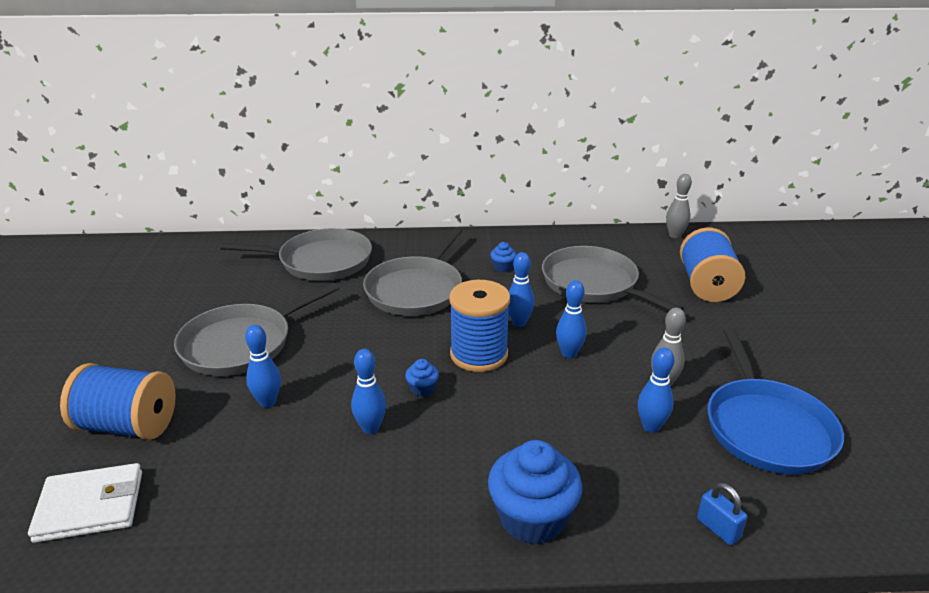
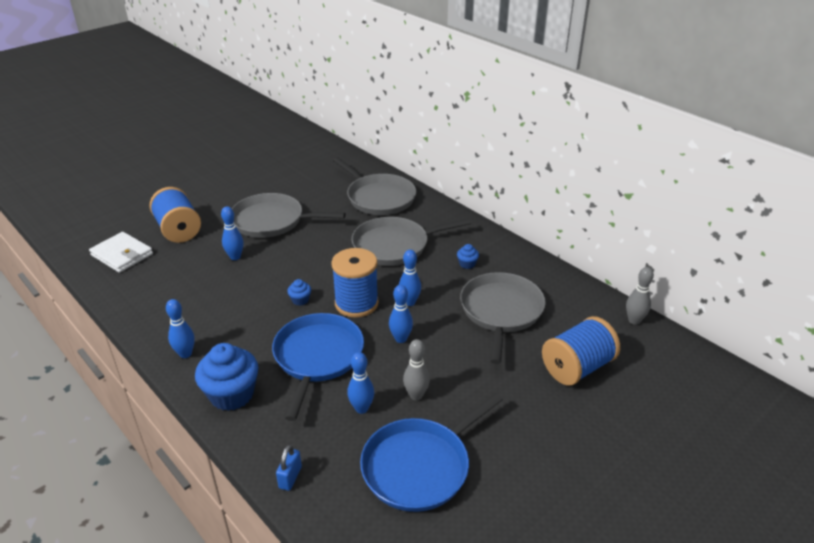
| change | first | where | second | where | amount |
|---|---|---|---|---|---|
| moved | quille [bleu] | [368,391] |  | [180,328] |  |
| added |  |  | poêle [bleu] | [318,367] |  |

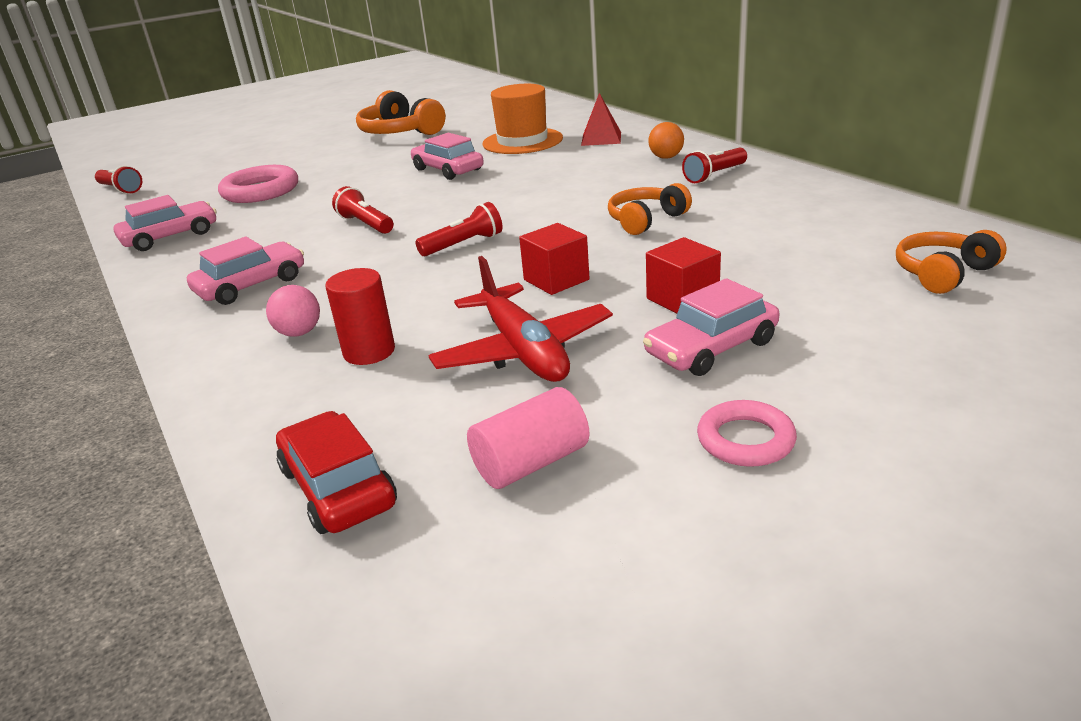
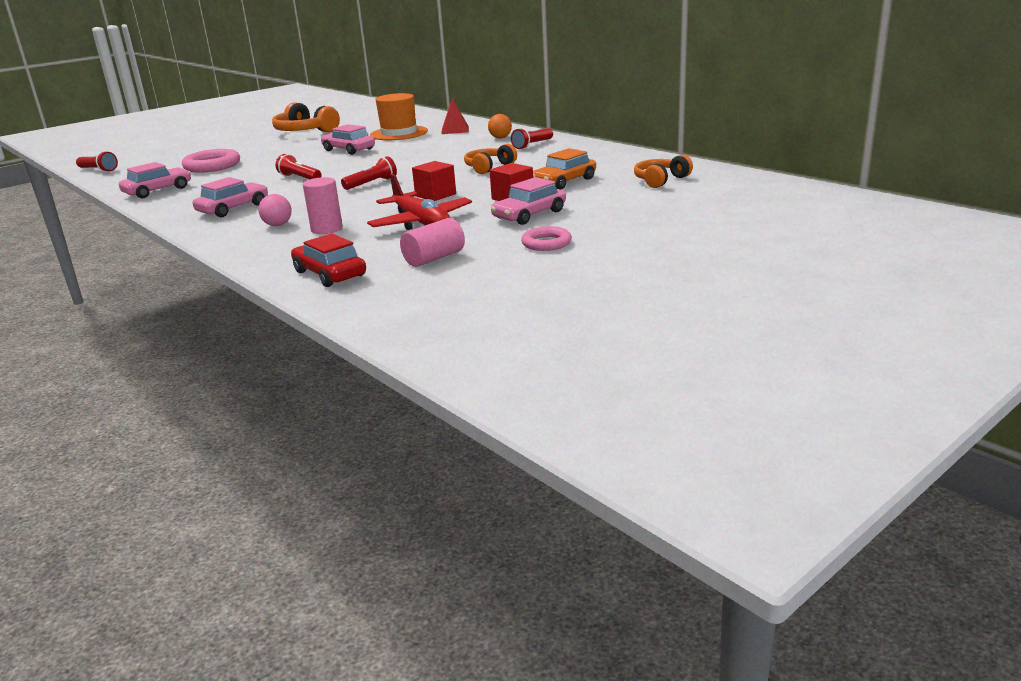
| change | first | where | second | where | amount |
|---|---|---|---|---|---|
| recoloured | cylindre [rouge] | [360,316] | cylindre [rose] | [323,205] |  |
| added |  |  | voiture [orange] | [564,169] |  |

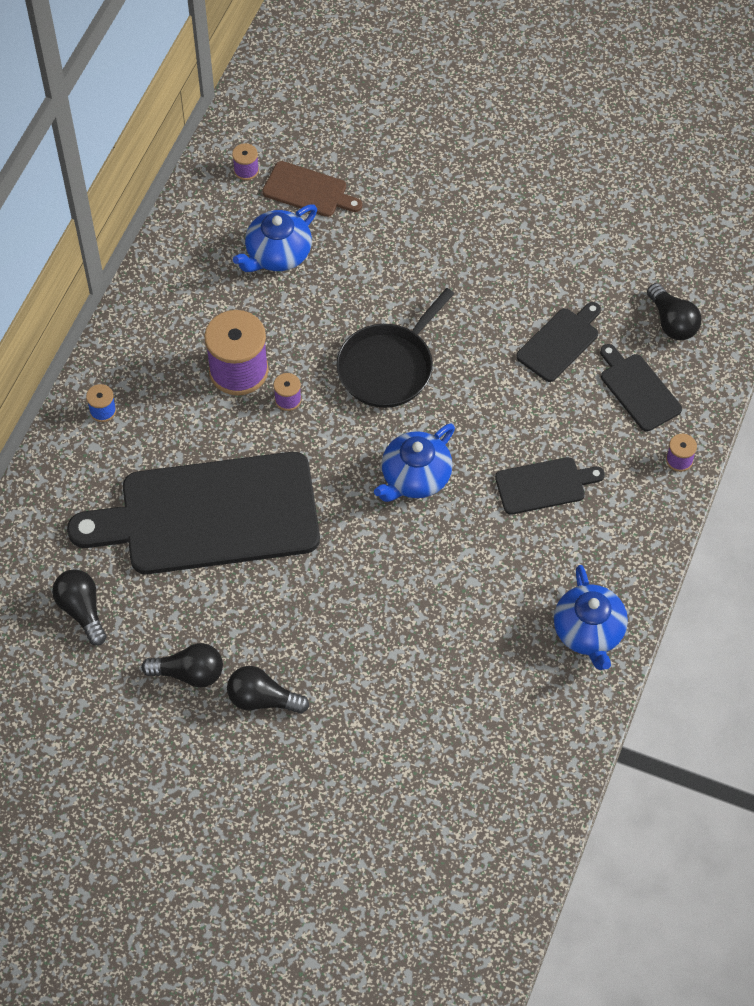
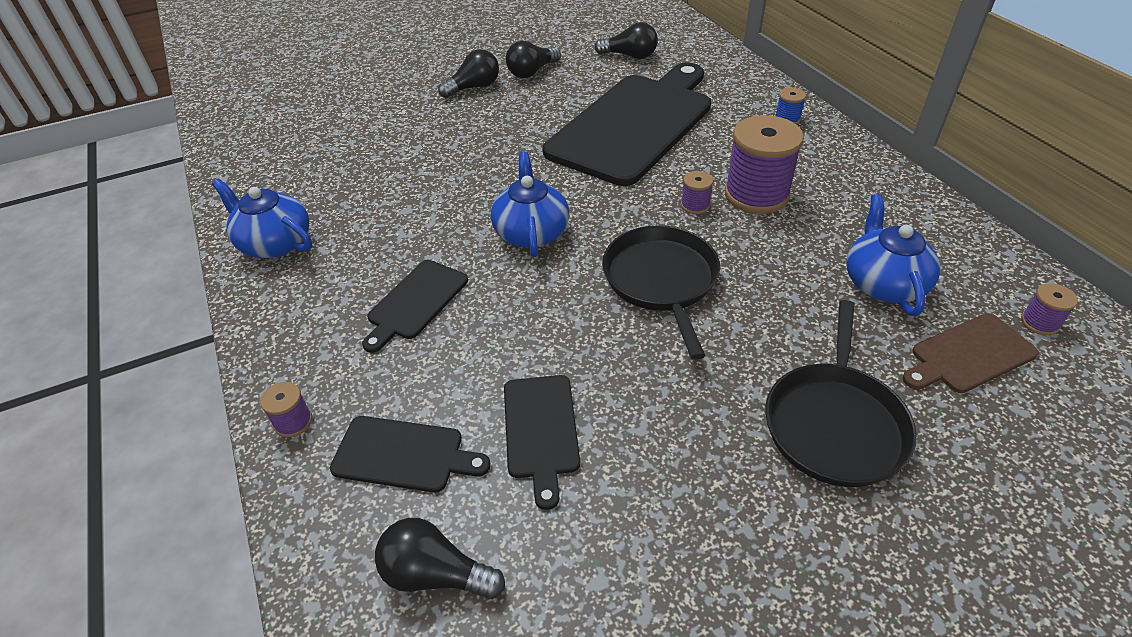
| change | first | where | second | where | amount |
|---|---|---|---|---|---|
| added |  |  | poêle [noir] | [841,393] |  |

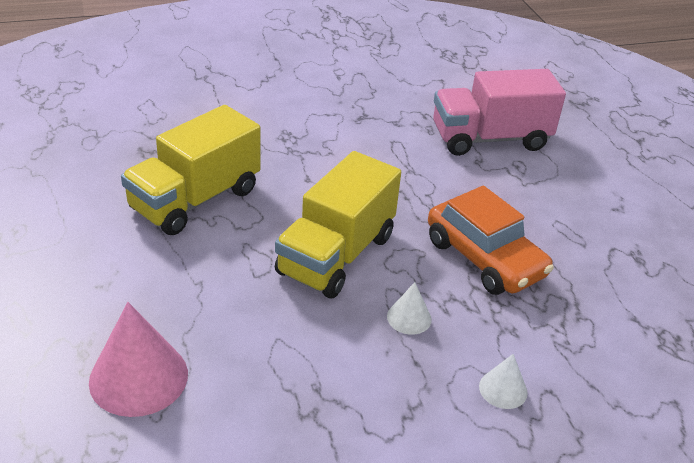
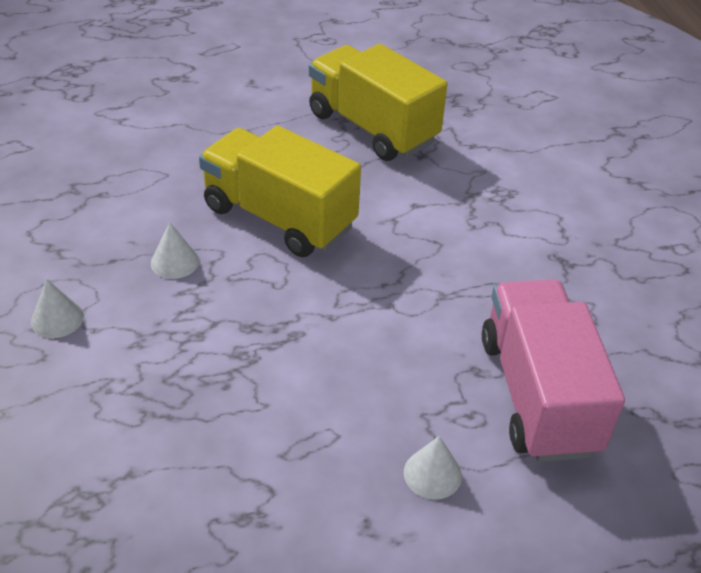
| change | first | where | second | where | amount |
|---|---|---|---|---|---|
| added |  |  | cône [blanc] | [433,468] |  |
| removed | cône [rose] | [138,359] |  |  |  |
| removed | voiture [orange] | [491,240] |  |  |  |

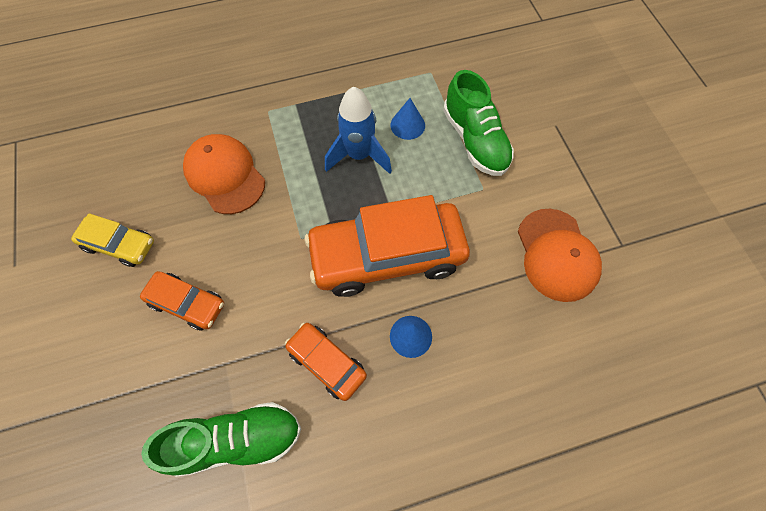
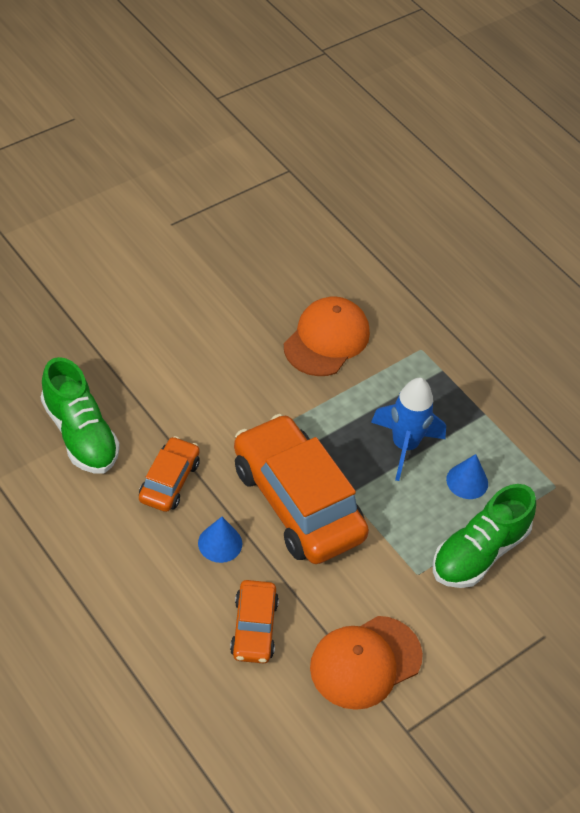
| change | first | where | second | where | amount |
|---|---|---|---|---|---|
| moved | voiture [orange] | [182,301] |  | [254,621] |  |
| removed | voiture [jaune] | [112,240] |  |  |  |

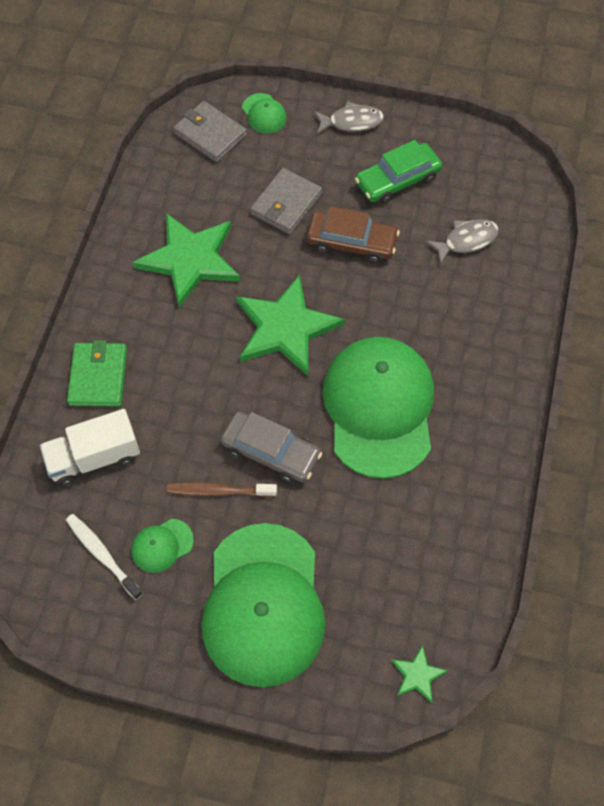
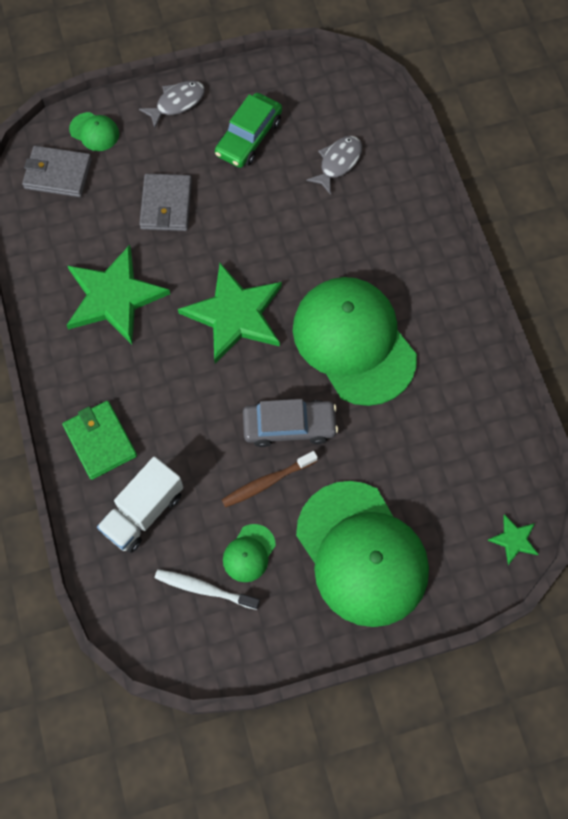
| change | first | where | second | where | amount |
|---|---|---|---|---|---|
| removed | voiture [marron] | [353,234] |  |  |  |

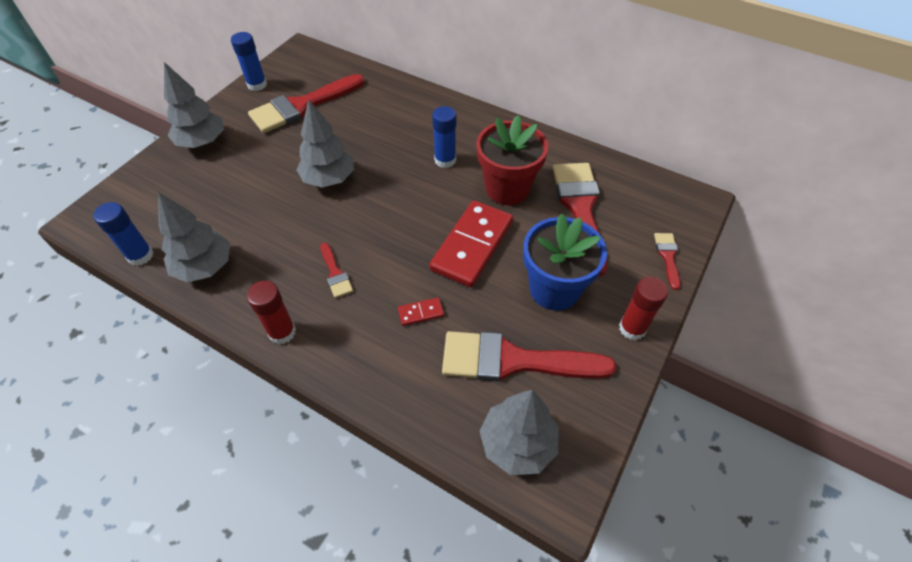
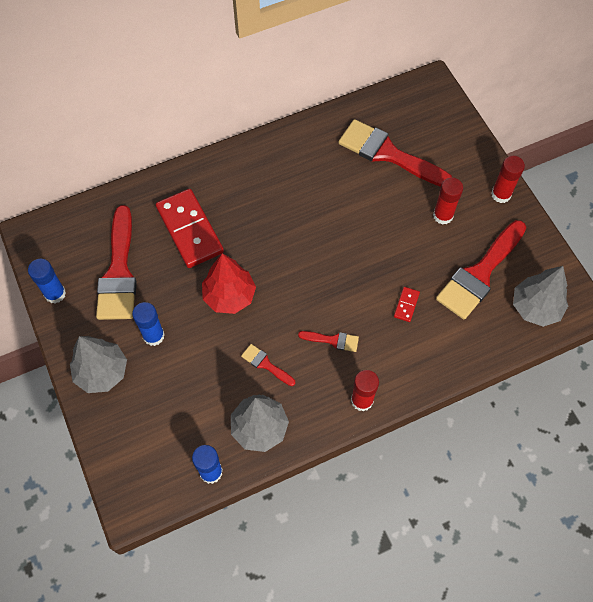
| change | first | where | second | where | amount |
|---|---|---|---|---|---|
| moved | bâton de colle [bleu] | [444,137] |  | [148,324] |  |
| moved | domino [rouge] | [471,243] |  | [190,228] |  |
| recoloured | arbre [gris] | [325,143] | arbre [rouge] | [229,283] |  |
| moved | pinceau [rouge] | [667,261] |  | [268,365] |  |
| replaced | pot de fleurs [bleu] | [565,262] | bâton de colle [rouge] | [448,201] |  |
| removed | pot de fleurs [rouge] | [512,160] |  |  |  |

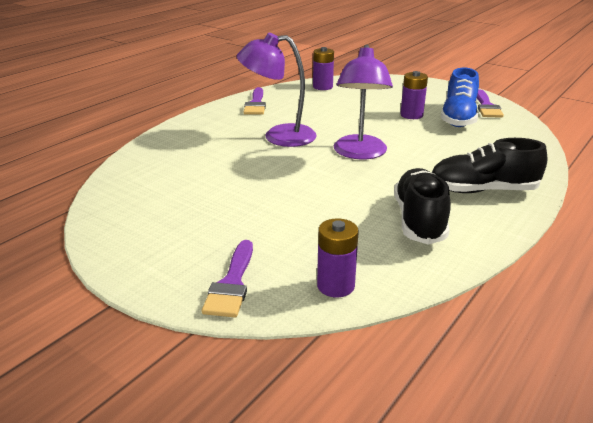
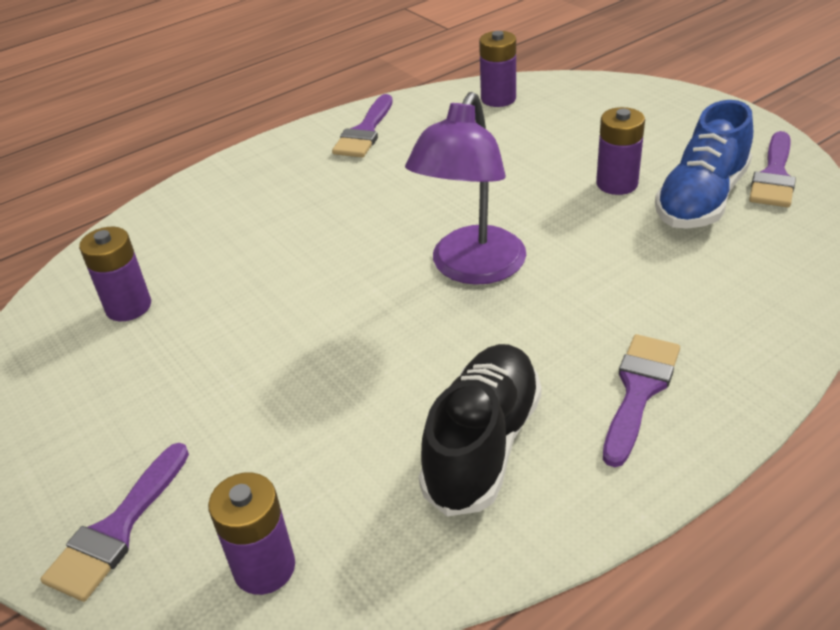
| change | first | where | second | where | amount |
|---|---|---|---|---|---|
| added |  |  | pile [violet] | [115,274] |  |
| replaced | chaussure [noir] | [489,165] | pinceau [violet] | [641,400] |  |
| removed | lampe [violet] | [277,90] |  |  |  |

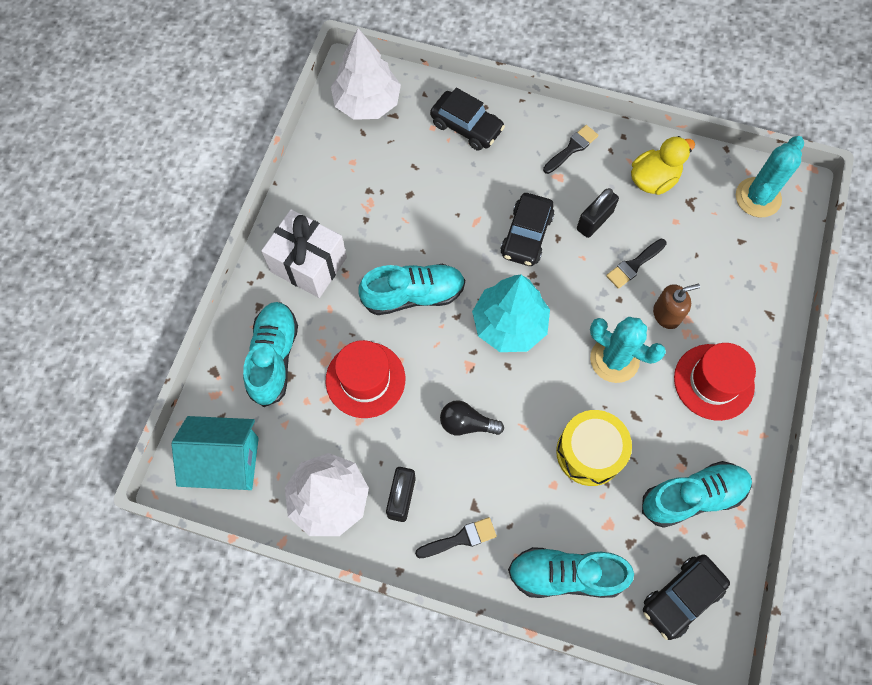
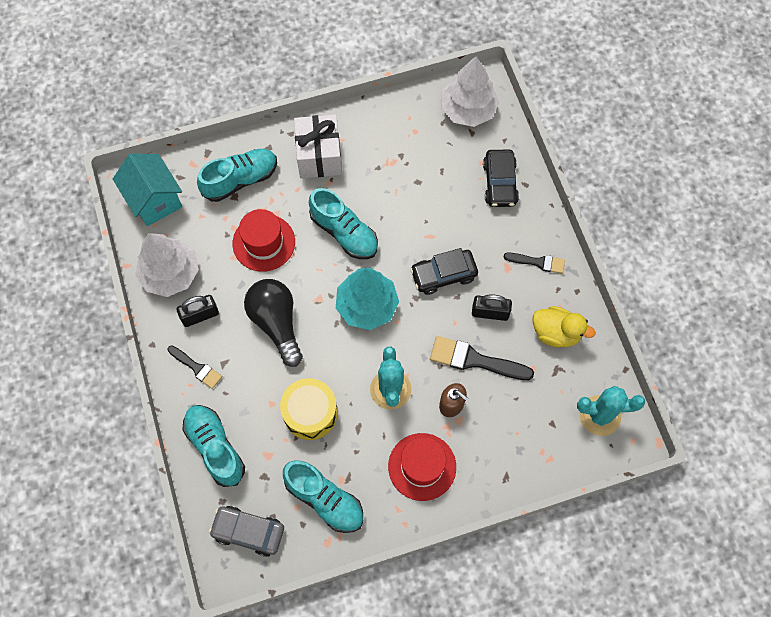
| change | first | where | second | where | amount |
|---|---|---|---|---|---|
| recoloured | voiture [noir] | [686,597] | voiture [gris] | [246,531] |  |
| resized | ampoule [noir] | [472,418] |  | [273,323] | x1.76 |
| resized | pinceau [noir] | [636,264] |  | [482,358] | x1.64 |

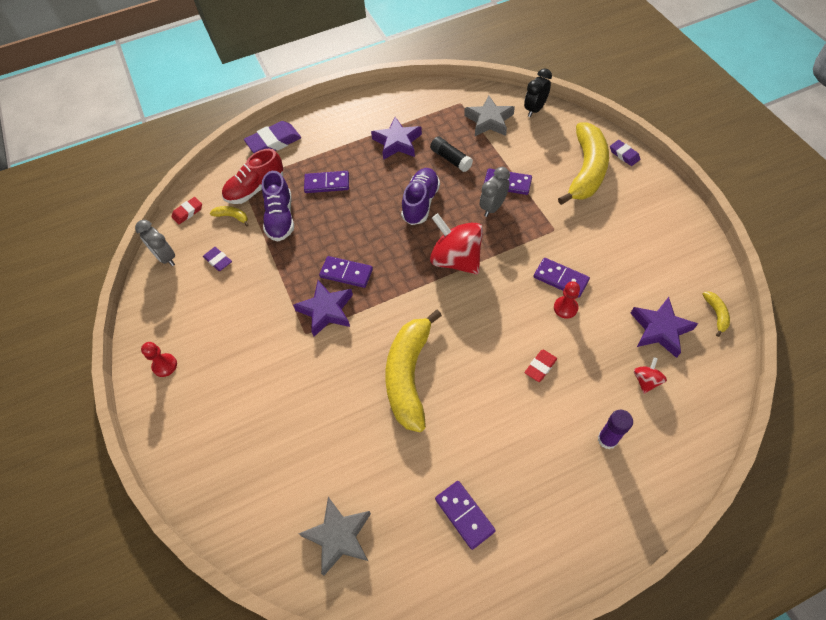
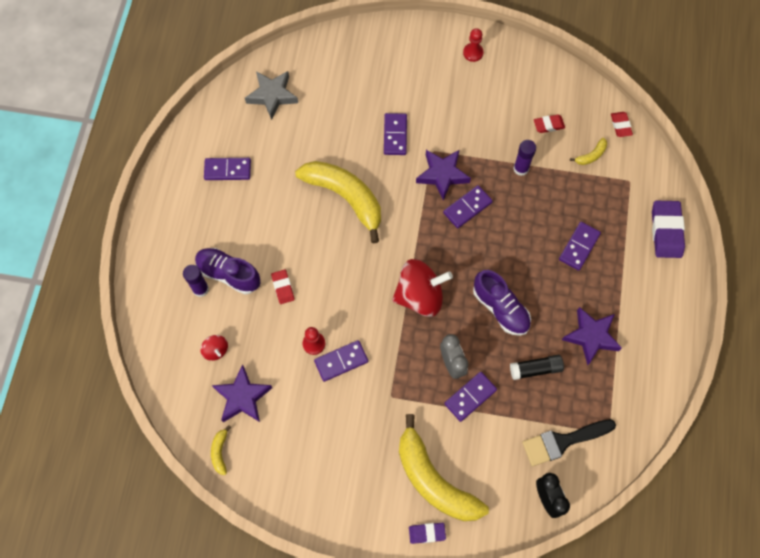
| change | first | where | second | where | amount |
|---|---|---|---|---|---|
| moved | chaussure [violet] | [278,206] |  | [228,271] |  |
| turned | banane [jaune] | [716,314] |  | [221,450] | 60 degrees clockwise |
| added |  |  | domino [violet] | [395,134] |  |
| added |  |  | bâton de colle [violet] | [524,158] |  |
| replaced | étoile [gris] | [489,116] | pinceau [noir] | [569,442] |  |
| recoloured | gomme [violet] | [217,259] | gomme [rouge] | [549,124] |  |
| removed | réveil [gris] | [155,243] |  |  |  |
| removed | chaussure [rouge] | [252,176] |  |  |  |

